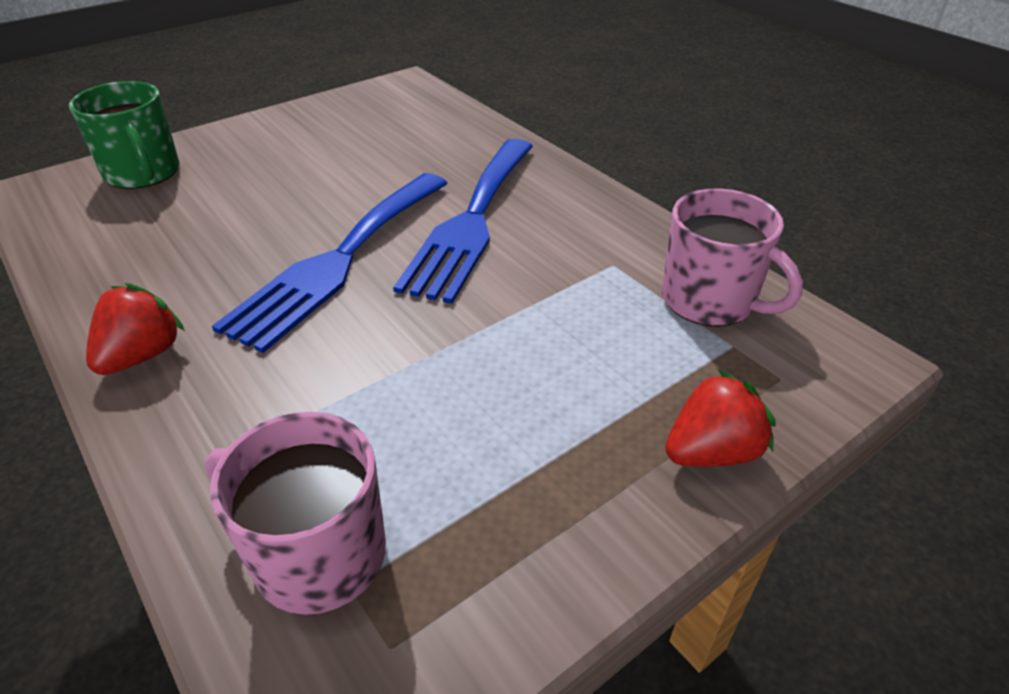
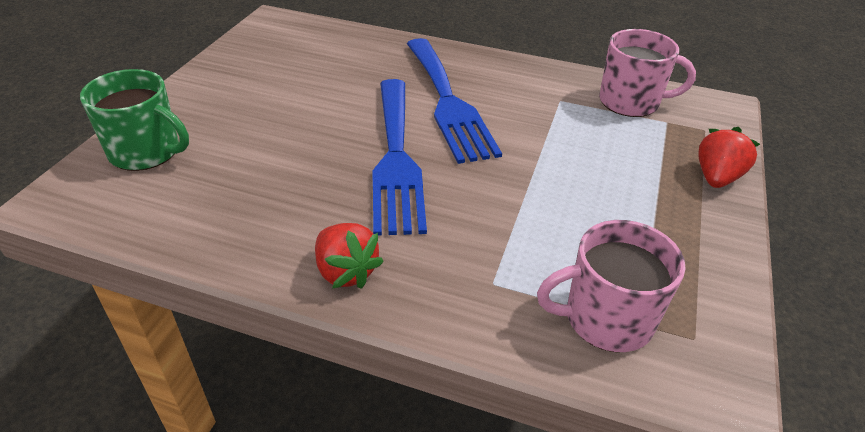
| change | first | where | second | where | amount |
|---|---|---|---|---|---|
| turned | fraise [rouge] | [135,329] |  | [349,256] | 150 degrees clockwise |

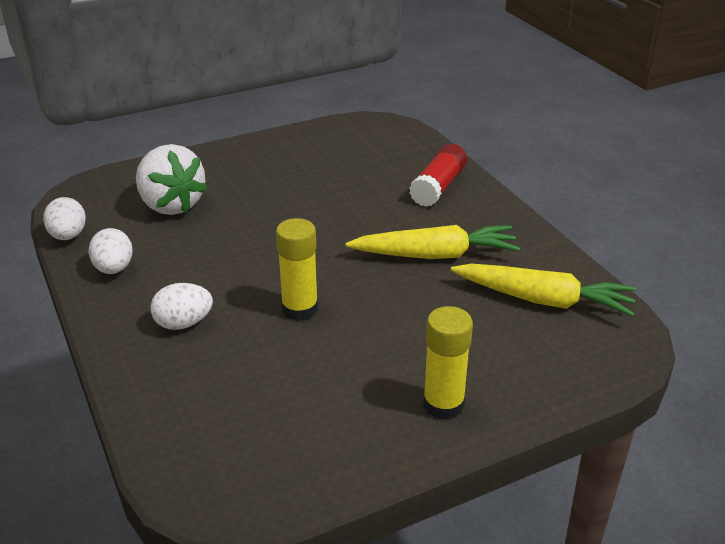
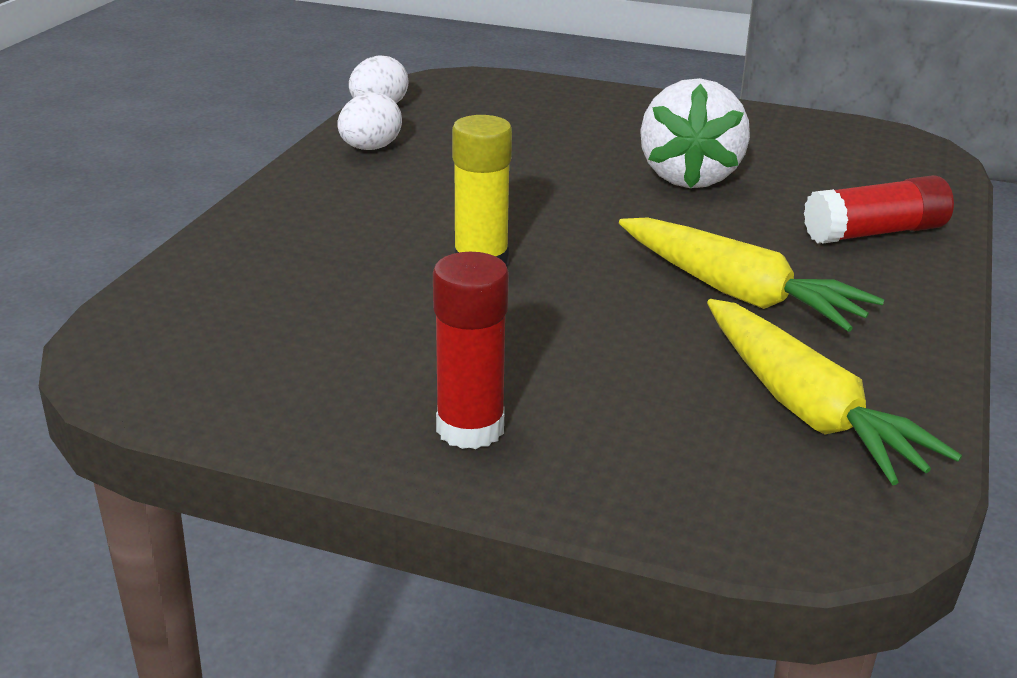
| change | first | where | second | where | amount |
|---|---|---|---|---|---|
| recoloured | bâton de colle [jaune] | [448,363] | bâton de colle [rouge] | [471,350] |  |
| moved | fraise [blanc] | [172,179] |  | [695,133] |  |
| removed | œuf [blanc] | [181,306] |  |  |  |

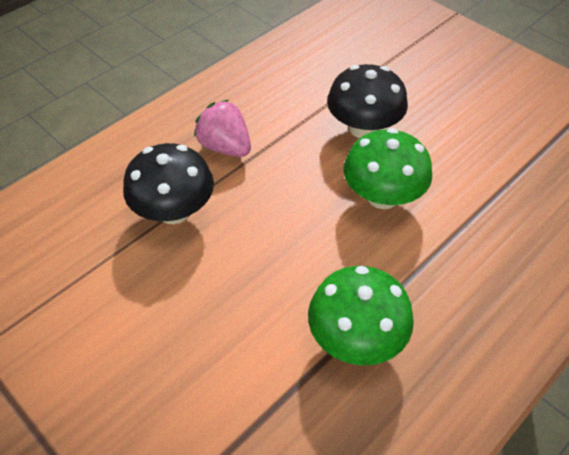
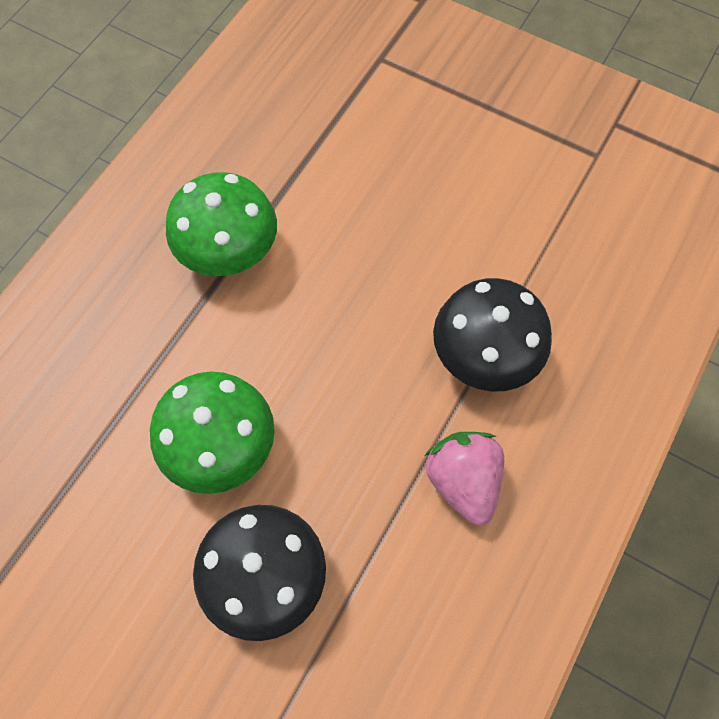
| change | first | where | second | where | amount |
|---|---|---|---|---|---|
| turned | fraise [rose] | [222,128] |  | [464,479] | 135 degrees counterclockwise |

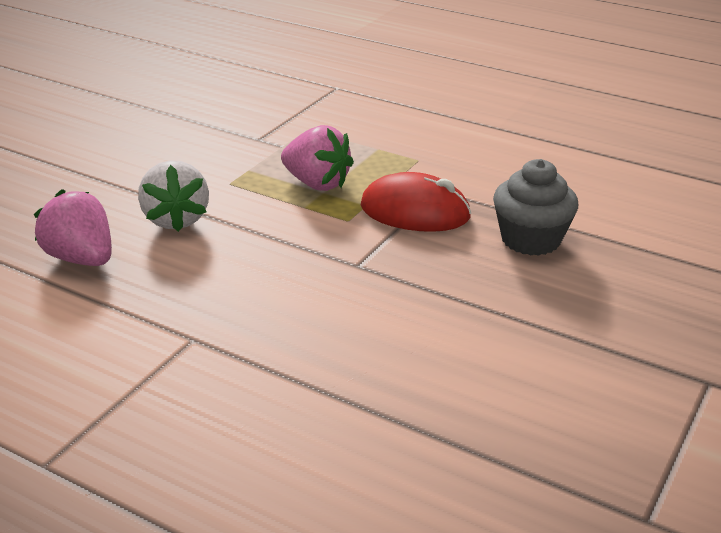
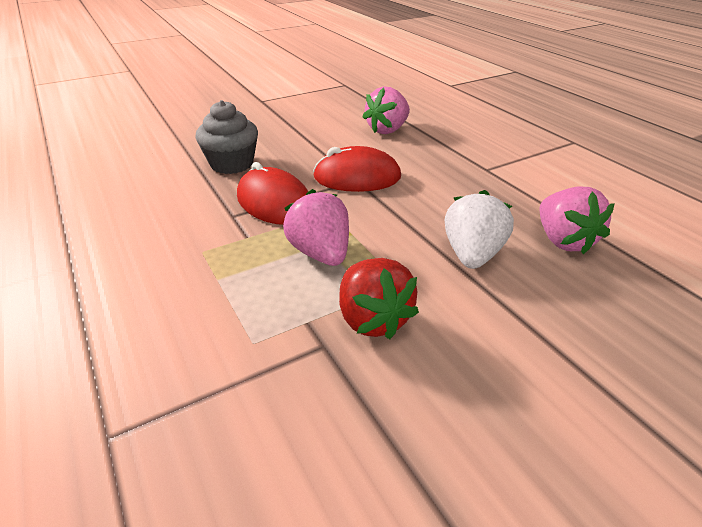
| change | first | where | second | where | amount |
|---|---|---|---|---|---|
| added |  |  | souris [rouge] | [357,169] |  |
| added |  |  | fraise [rouge] | [379,298] |  |
| added |  |  | fraise [rose] | [386,110] |  |

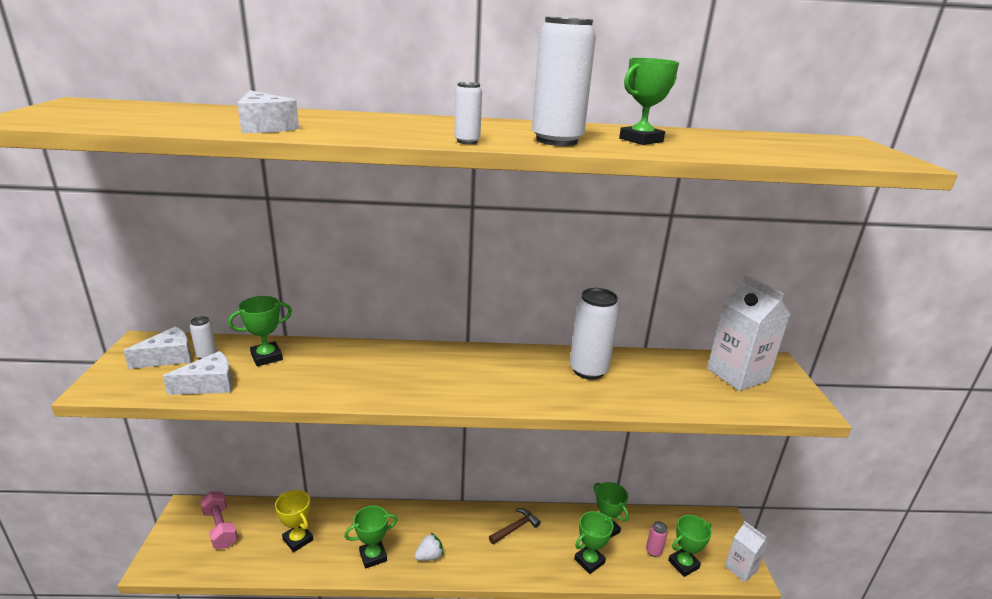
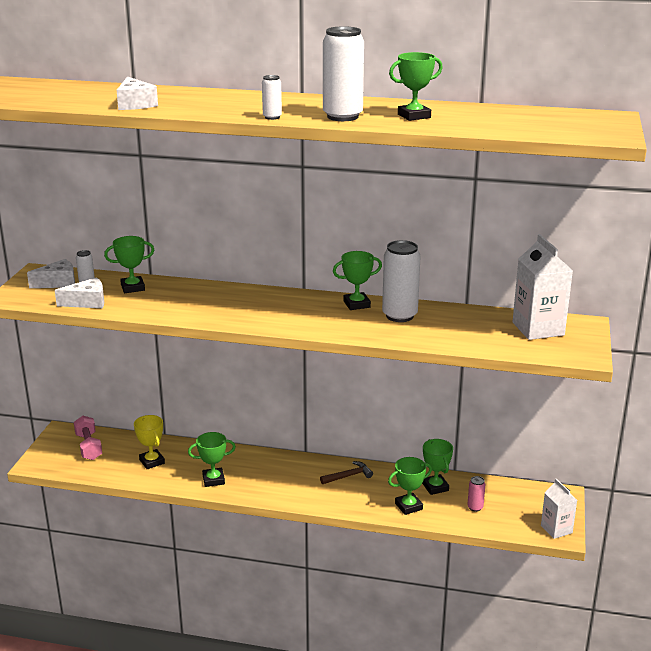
| change | first | where | second | where | amount |
|---|---|---|---|---|---|
| moved | trophée [vert] | [690,546] |  | [357,280] |  |
| removed | fraise [blanc] | [429,547] |  |  |  |

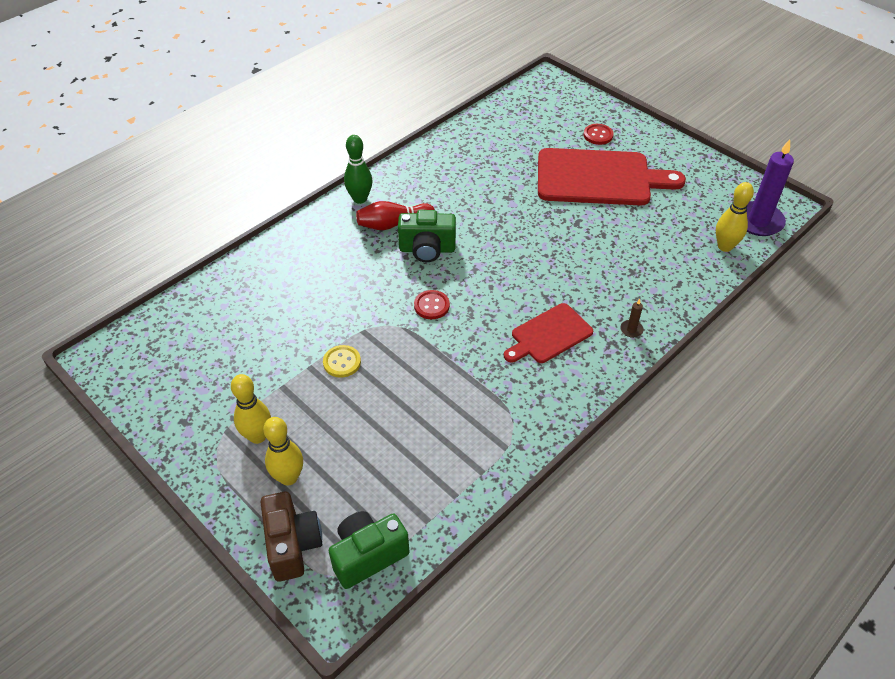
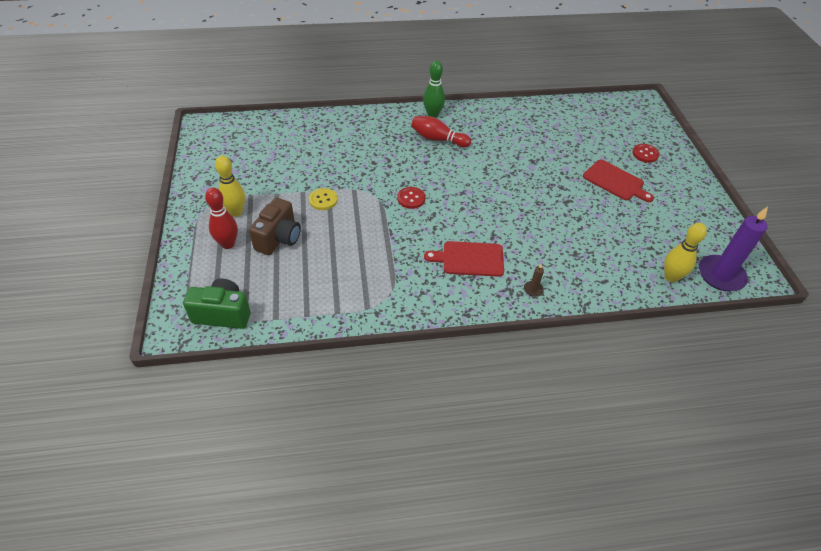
| change | first | where | second | where | amount |
|---|---|---|---|---|---|
| recoloured | quille [jaune] | [283,451] | quille [rouge] | [221,218] |  |
| moved | appareil photo [marron] | [291,536] |  | [275,226] |  |
| resized | planche à découper [rouge] | [612,176] |  | [618,181] | x0.55 |
| removed | appareil photo [vert] | [427,236] |  |  |  |

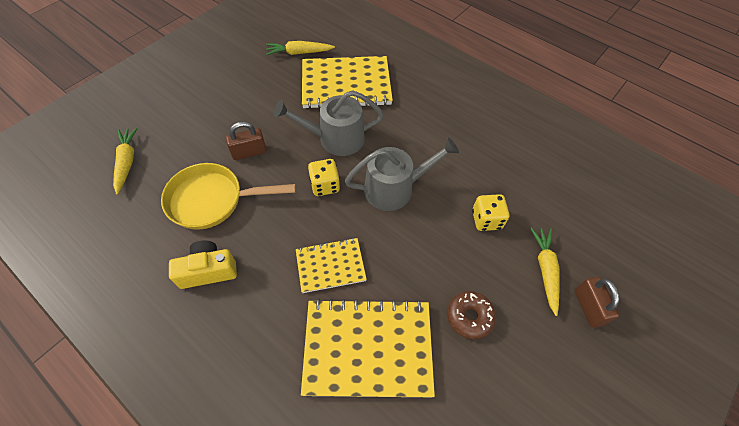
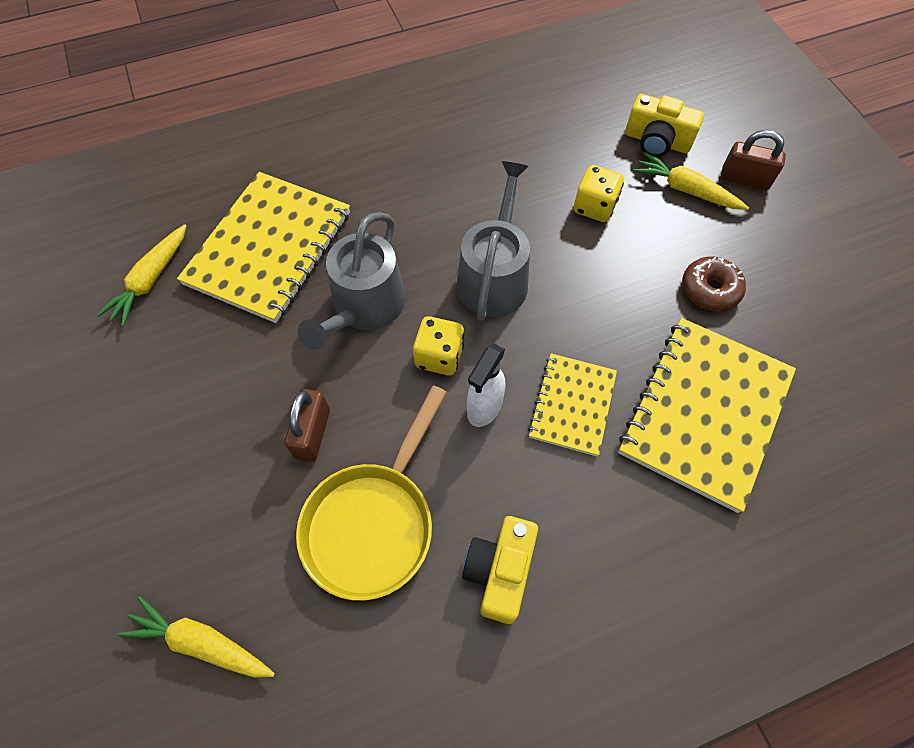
| change | first | where | second | where | amount |
|---|---|---|---|---|---|
| added |  |  | vaporisateur [blanc] | [486,385] |  |
| added |  |  | appareil photo [jaune] | [664,125] |  |

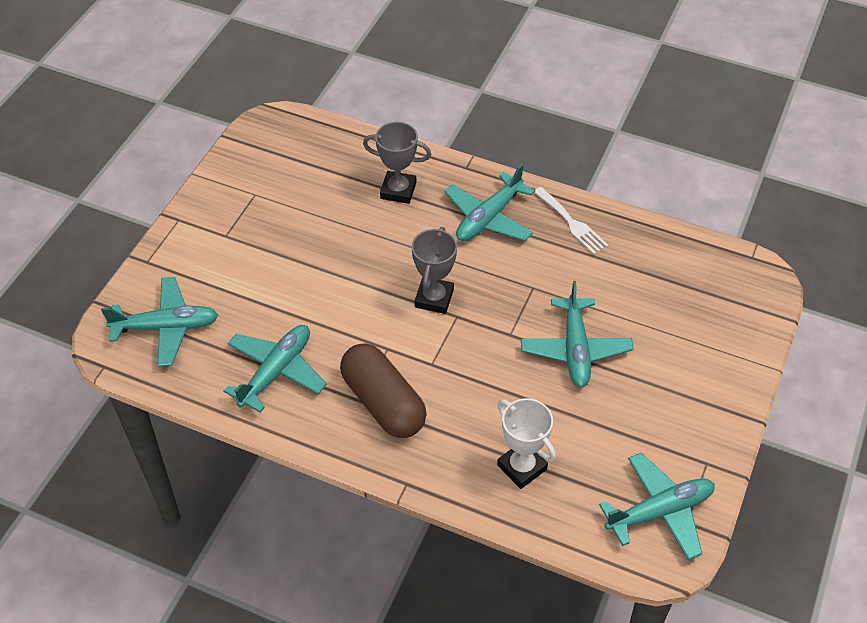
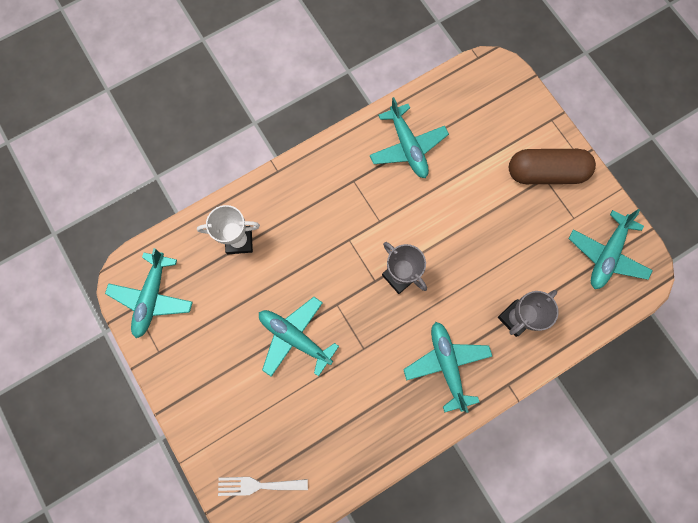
| change | first | where | second | where | amount |
|---|---|---|---|---|---|
| moved | fourchette [blanc] | [571,220] |  | [263,486] |  |
| moved | gélule [marron] | [383,390] |  | [552,166] |  |
| moved | avion [turquoise] | [159,322] |  | [611,249] |  |

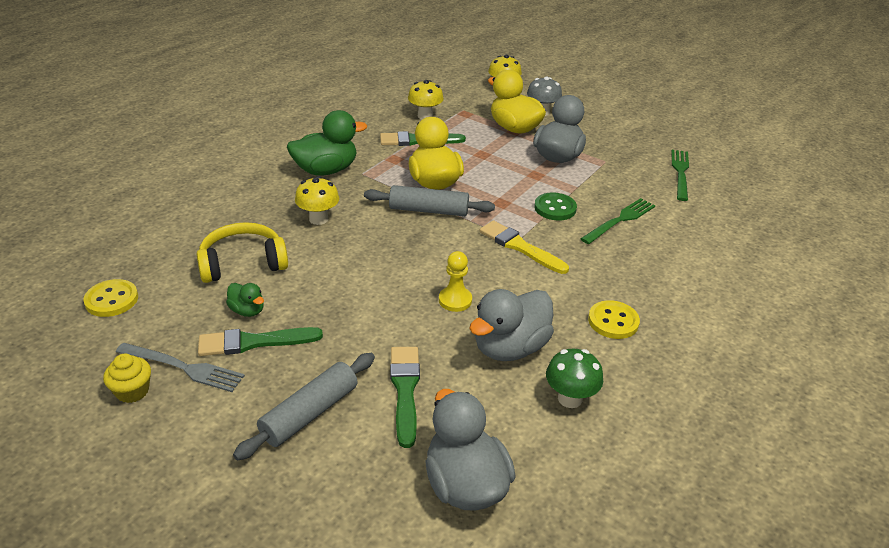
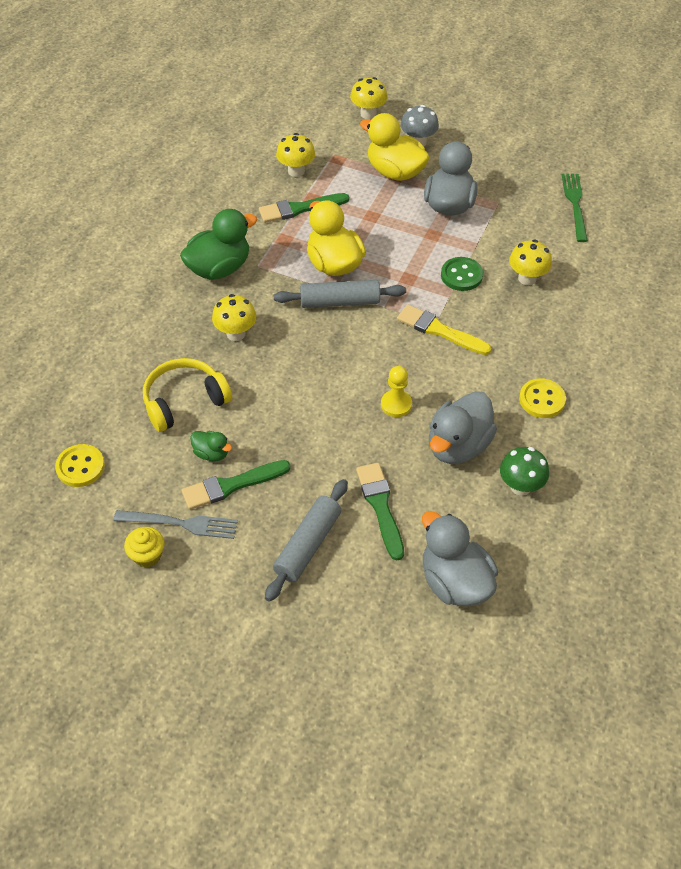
| change | first | where | second | where | amount |
|---|---|---|---|---|---|
| replaced | fourchette [vert] | [618,221] | champignon [jaune] | [530,262] |  |

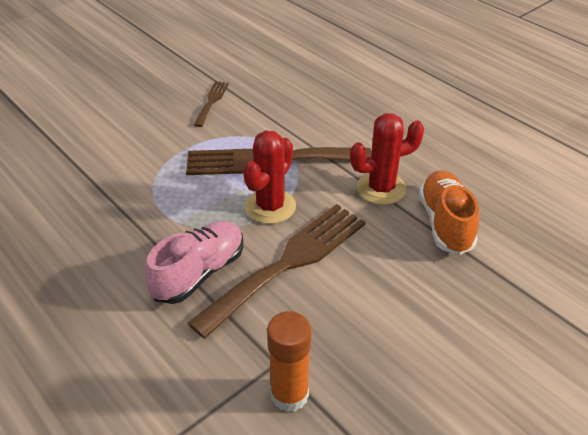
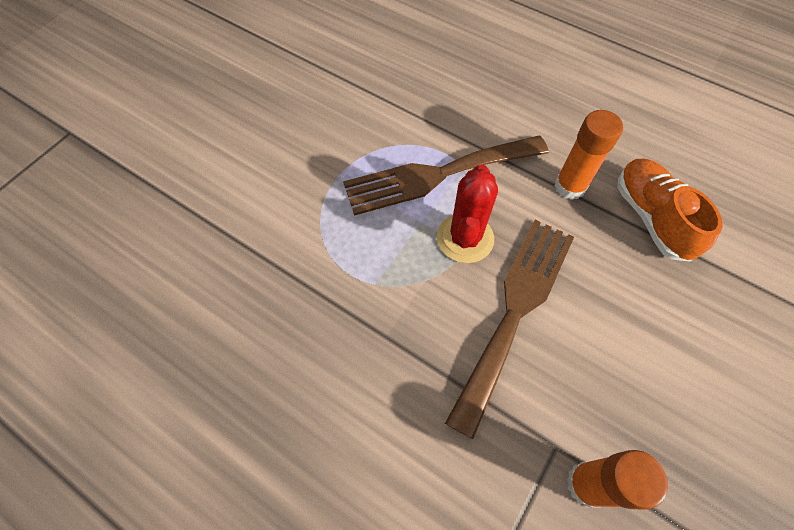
| change | first | where | second | where | amount |
|---|---|---|---|---|---|
| replaced | cactus [rouge] | [387,159] | bâton de colle [orange] | [589,155] |  |
| removed | chaussure [rose] | [194,262] |  |  |  |
| removed | fourchette [marron] | [211,104] |  |  |  |

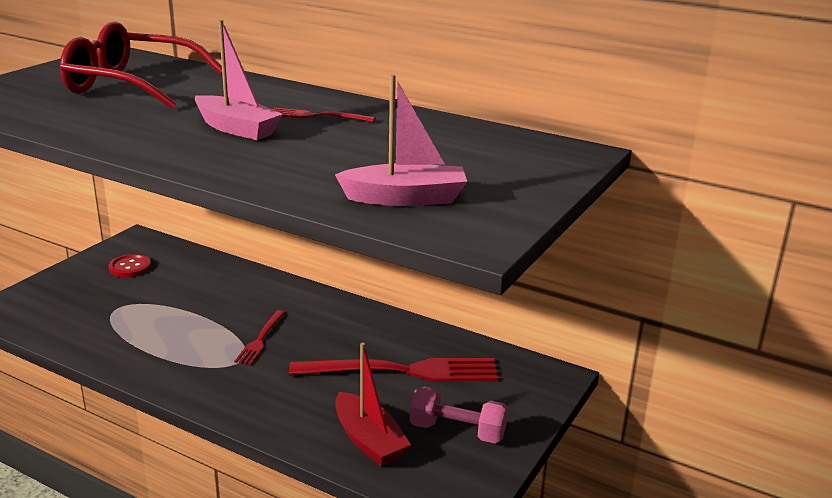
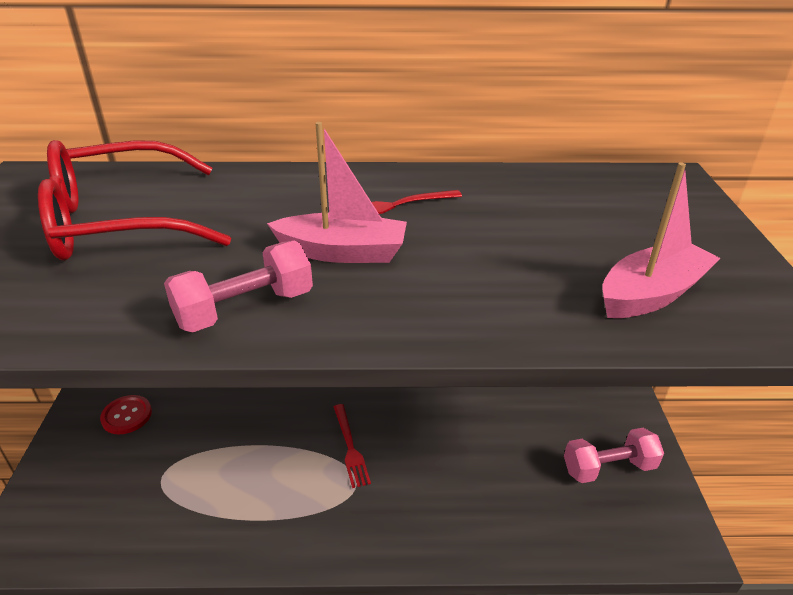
| change | first | where | second | where | amount |
|---|---|---|---|---|---|
| added |  |  | haltère [rose] | [238,286] |  |
| removed | fourchette [rouge] | [393,370] |  |  |  |
| removed | bateau [rouge] | [373,405] |  |  |  |

